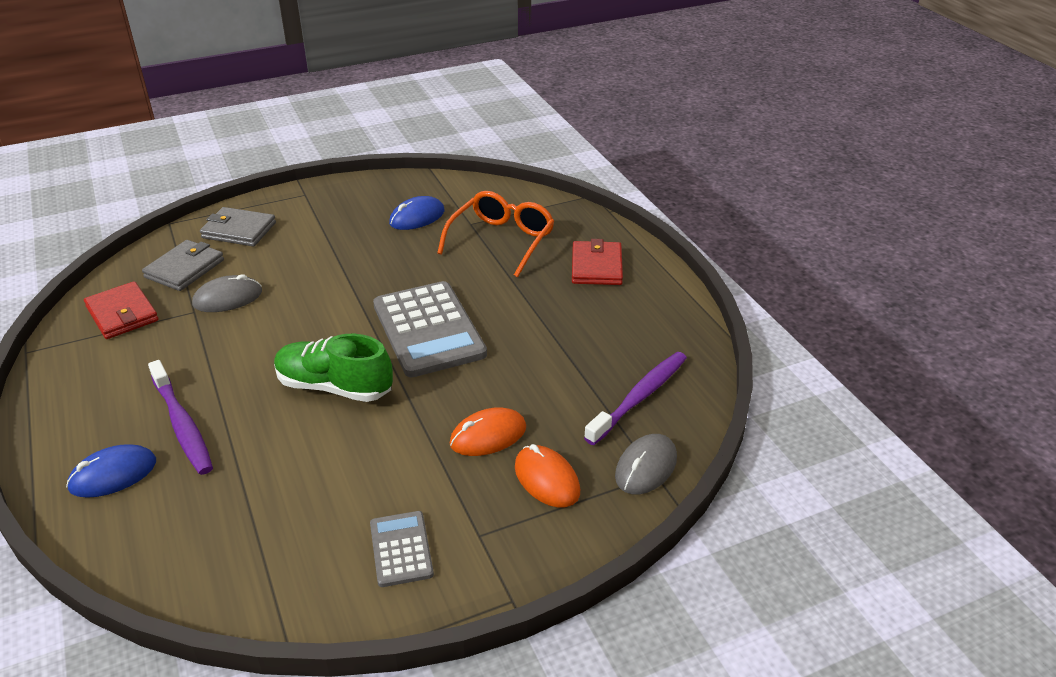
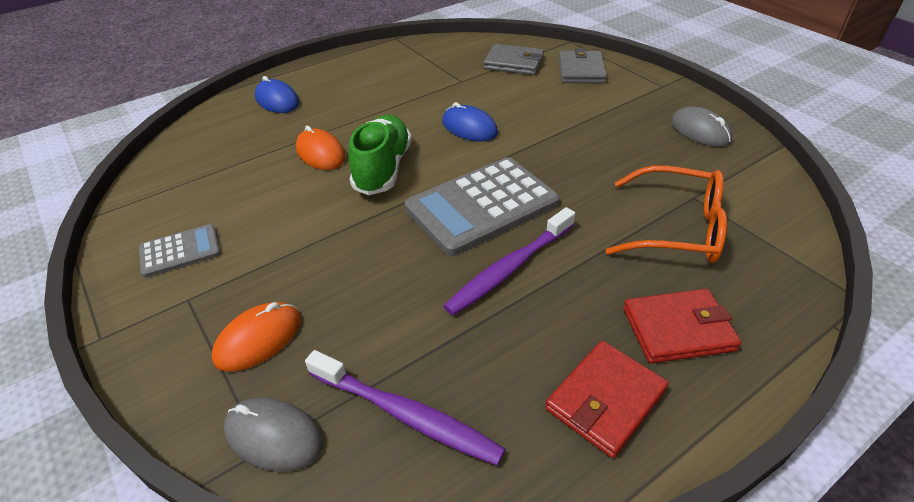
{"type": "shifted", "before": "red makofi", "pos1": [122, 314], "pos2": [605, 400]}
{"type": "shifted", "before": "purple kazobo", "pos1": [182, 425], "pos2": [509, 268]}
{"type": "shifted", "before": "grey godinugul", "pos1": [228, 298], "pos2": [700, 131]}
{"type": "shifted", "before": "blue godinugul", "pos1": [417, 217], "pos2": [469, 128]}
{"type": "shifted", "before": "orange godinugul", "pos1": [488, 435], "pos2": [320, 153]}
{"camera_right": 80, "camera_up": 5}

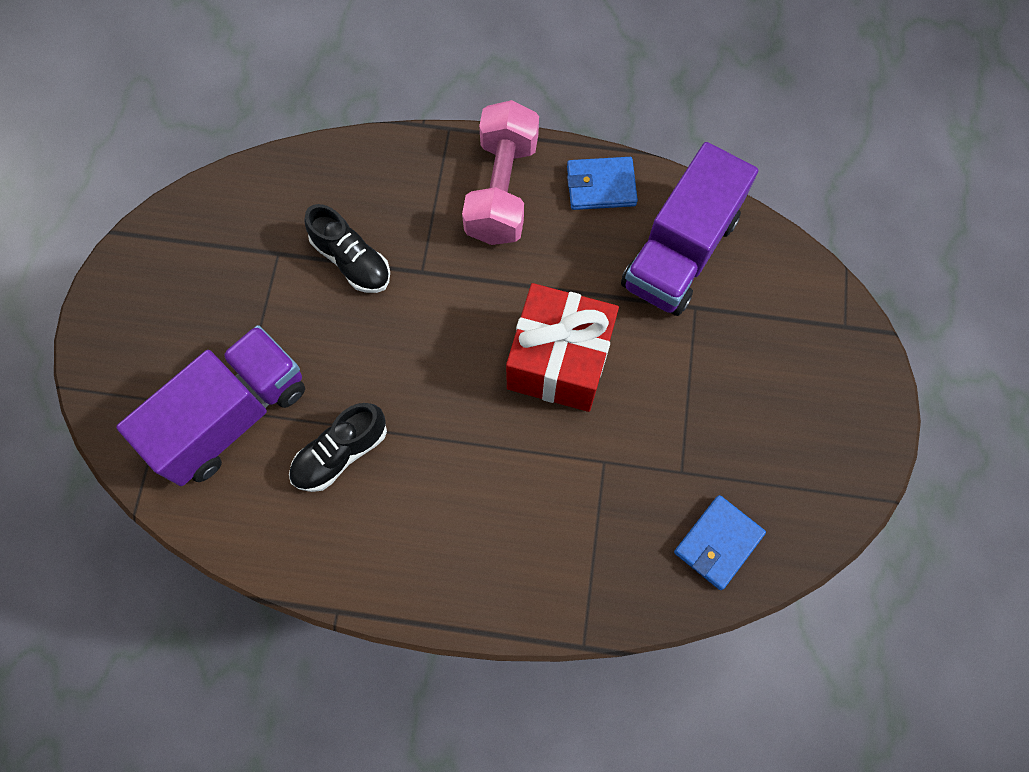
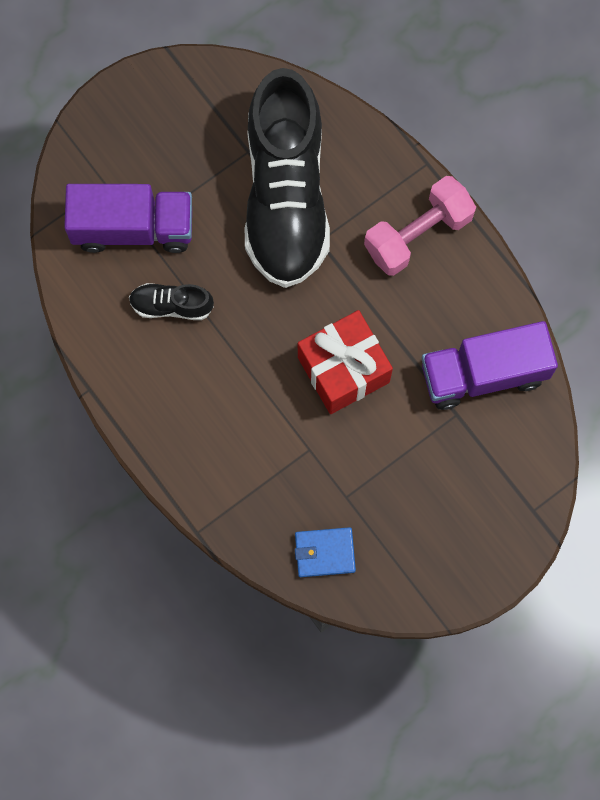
{"type": "scaled", "before": "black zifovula", "pos1": [352, 260], "pos2": [286, 196], "scale": 2.45}
{"type": "gone", "before": "blue makofi", "pos1": [601, 186]}
{"camera_right": 45, "camera_up": 5}

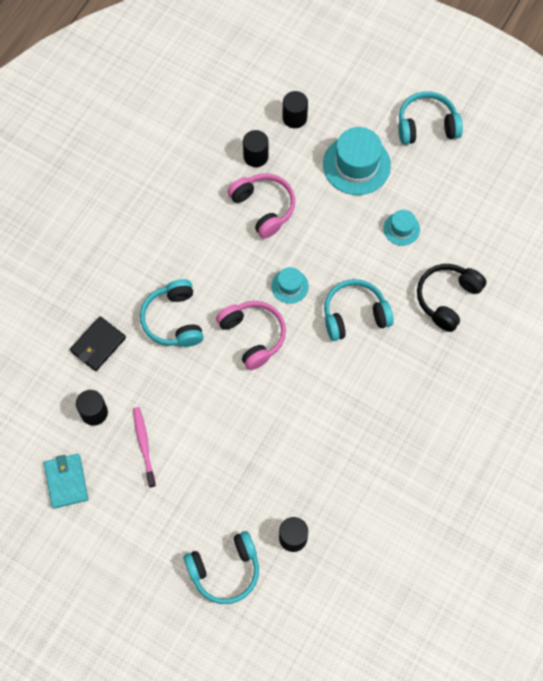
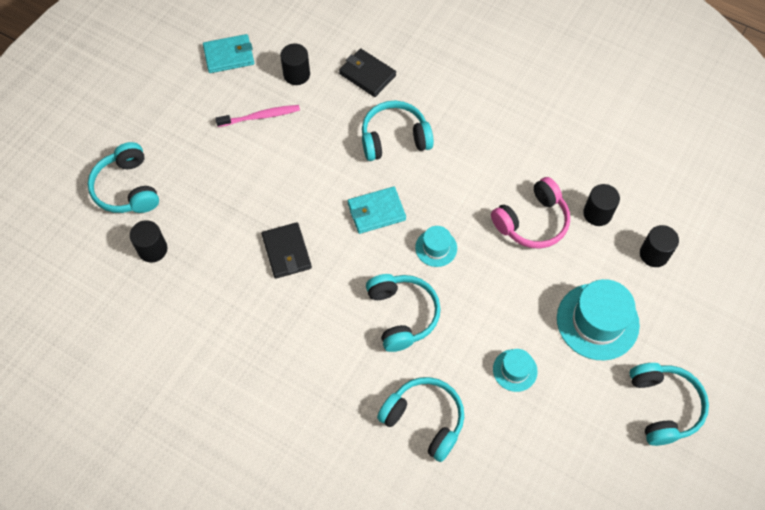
{"type": "swapped", "before": "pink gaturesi", "after": "turquoise makofi", "pos1": [253, 336], "pos2": [376, 211]}
{"type": "repainted", "before": "black gaturesi", "after": "turquoise gaturesi", "pos1": [447, 298], "pos2": [424, 420]}
{"type": "new", "after": "black makofi", "pos2": [286, 252]}
{"camera_right": 90, "camera_up": -5}

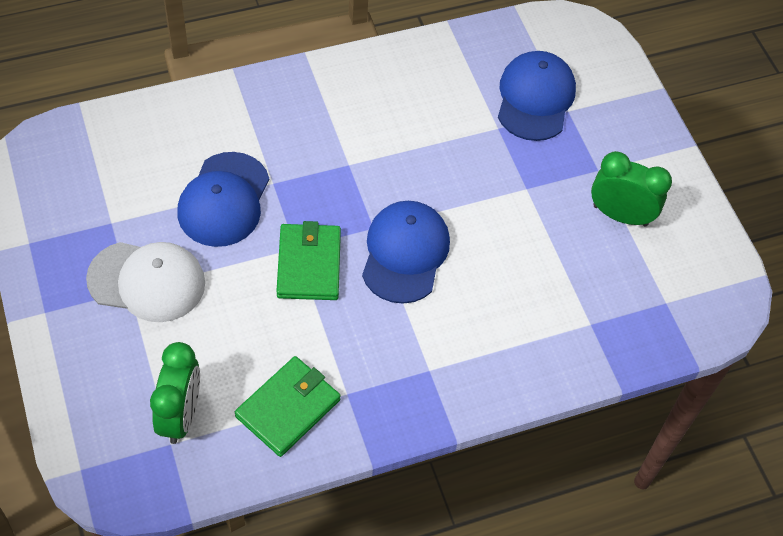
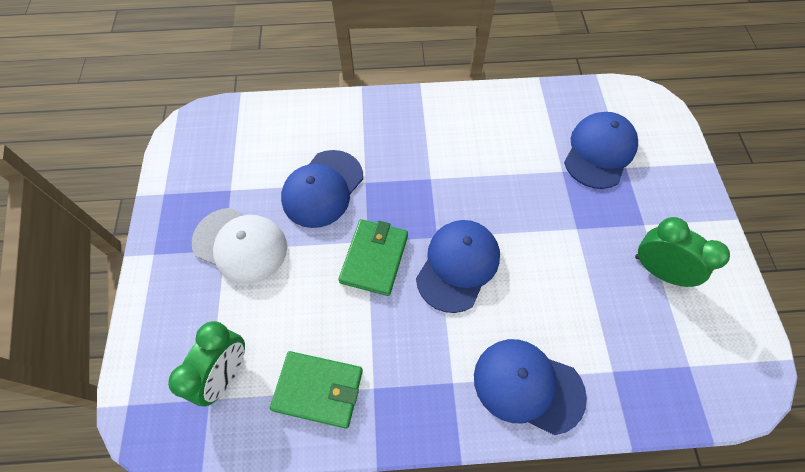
{"type": "rotated", "before": "green makofi", "pos1": [288, 408], "pos2": [318, 390], "turn": 45}
{"type": "new", "after": "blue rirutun", "pos2": [527, 386]}
{"camera_right": 20, "camera_up": 5}

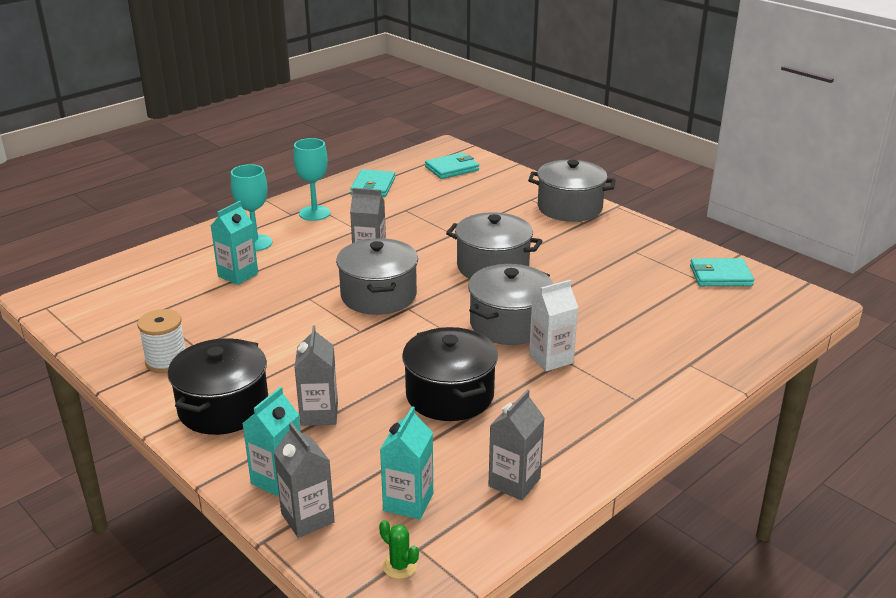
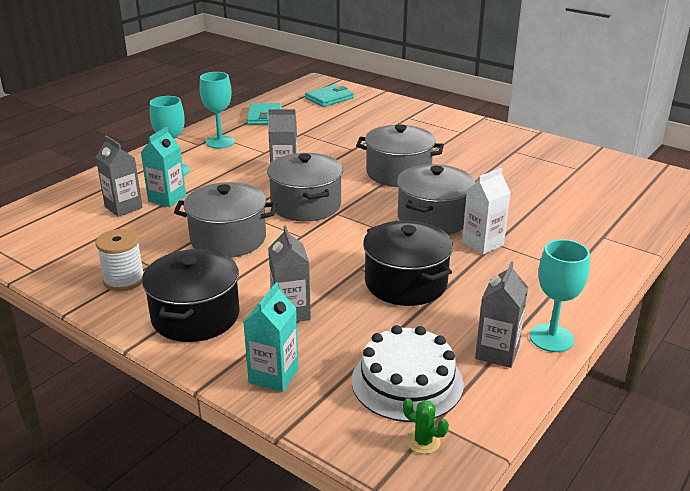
{"type": "shifted", "before": "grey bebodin", "pos1": [307, 518], "pos2": [123, 207]}
{"type": "swapped", "before": "turquoise bebodin", "after": "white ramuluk", "pos1": [408, 502], "pos2": [407, 382]}
{"type": "shifted", "before": "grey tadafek", "pos1": [569, 208], "pos2": [228, 239]}
{"type": "gone", "before": "turquoise makofi", "pos1": [720, 276]}
{"type": "new", "after": "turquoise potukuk", "pos2": [551, 338]}
{"camera_right": -10, "camera_up": 0}

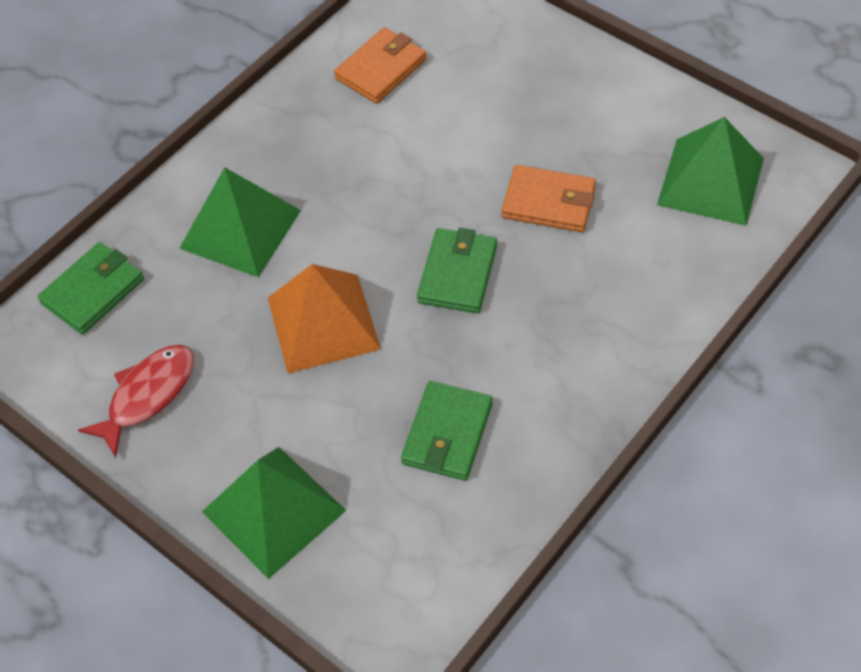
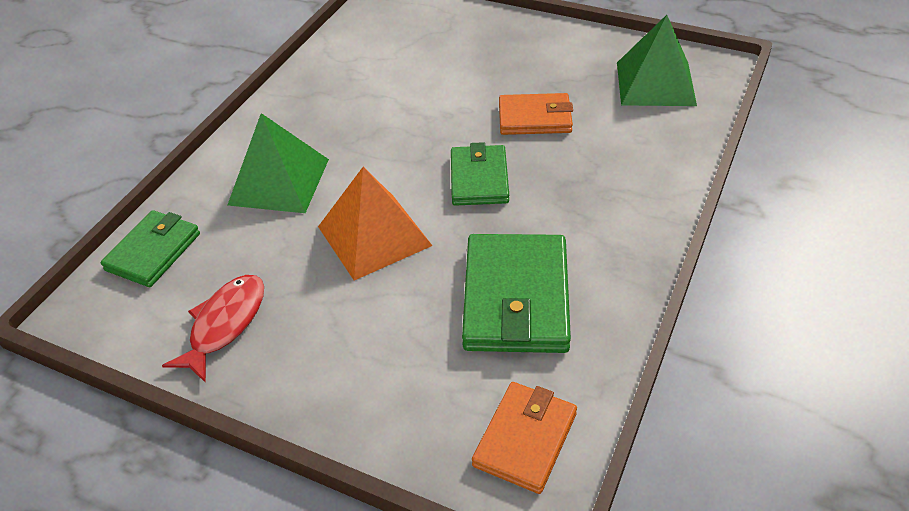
{"type": "gone", "before": "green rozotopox", "pos1": [273, 510]}
{"type": "shifted", "before": "orange makofi", "pos1": [381, 69], "pos2": [525, 439]}
{"type": "scaled", "before": "green makofi", "pos1": [447, 433], "pos2": [516, 298], "scale": 1.58}
{"camera_right": -15, "camera_up": -10}

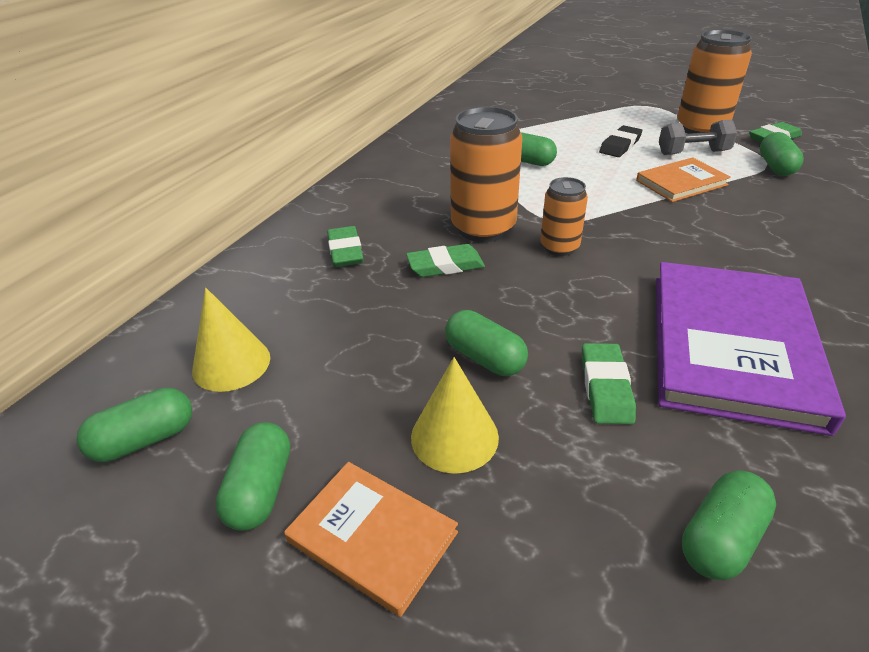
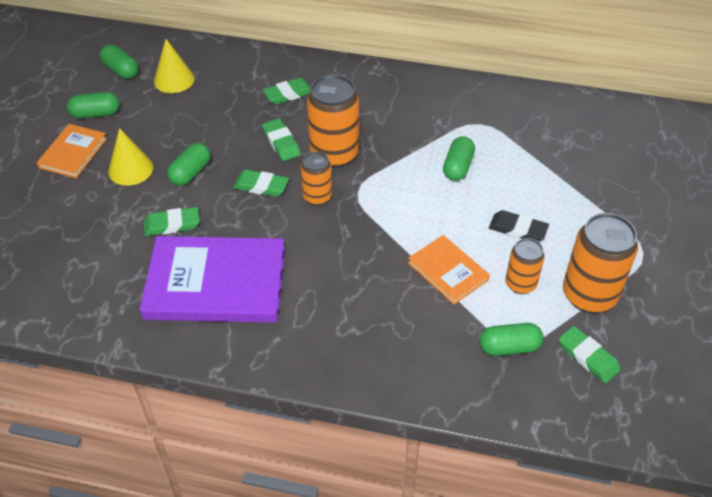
{"type": "swapped", "before": "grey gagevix", "after": "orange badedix", "pos1": [693, 153], "pos2": [520, 284]}
{"type": "gone", "before": "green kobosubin", "pos1": [720, 538]}
{"type": "new", "after": "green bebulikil", "pos2": [261, 186]}
{"camera_right": 75, "camera_up": 10}

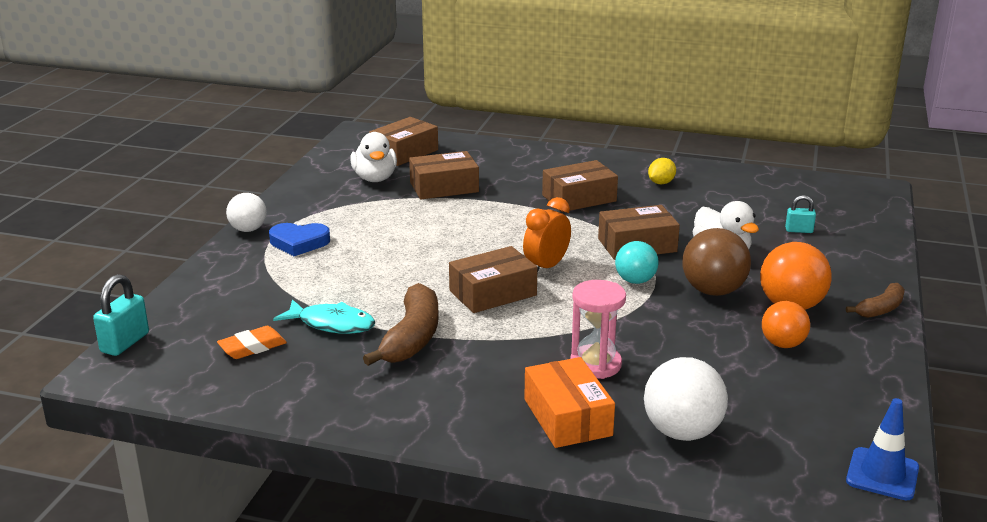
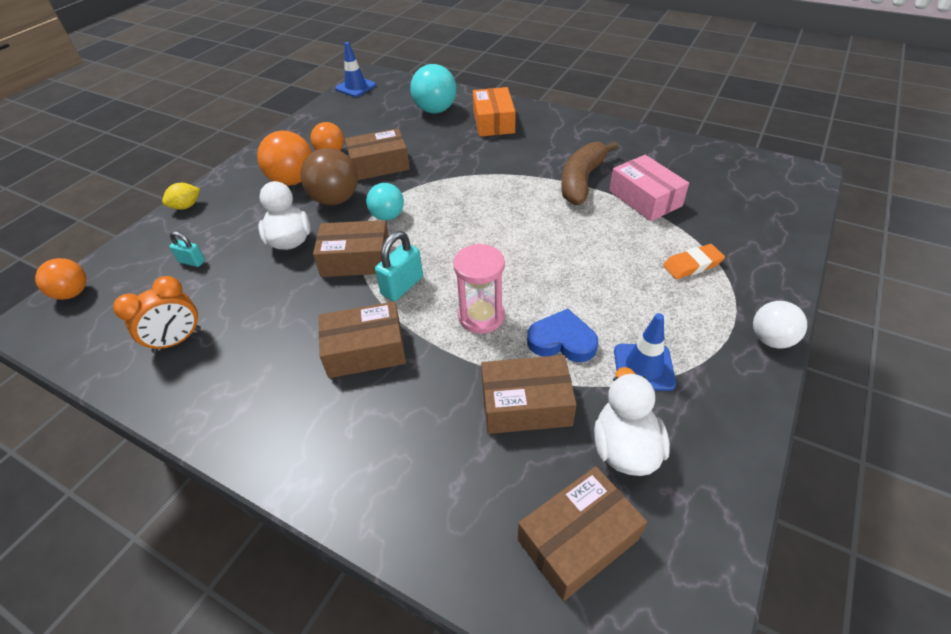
{"type": "shifted", "before": "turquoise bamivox", "pos1": [125, 343], "pos2": [402, 286]}
{"type": "shifted", "before": "orange bebulikil", "pos1": [252, 347], "pos2": [692, 265]}
{"type": "shifted", "before": "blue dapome", "pos1": [299, 242], "pos2": [562, 341]}
{"type": "swapped", "before": "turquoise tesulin", "after": "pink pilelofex", "pos1": [332, 324], "pos2": [645, 198]}
{"type": "shifted", "before": "brown pilelofex", "pos1": [493, 293], "pos2": [379, 165]}
{"type": "shifted", "before": "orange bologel", "pos1": [546, 267], "pos2": [177, 340]}
{"type": "shifted", "before": "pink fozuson", "pos1": [595, 364], "pos2": [481, 316]}
{"type": "repainted", "before": "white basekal", "after": "turquoise basekal", "pos1": [682, 432], "pos2": [435, 110]}
{"type": "shifted", "before": "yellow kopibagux", "pos1": [661, 183], "pos2": [186, 206]}
{"type": "gone", "before": "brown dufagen", "pos1": [880, 309]}
{"type": "new", "after": "orange basekal", "pos2": [73, 293]}
{"type": "new", "after": "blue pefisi", "pos2": [643, 367]}
{"camera_right": -165, "camera_up": 20}

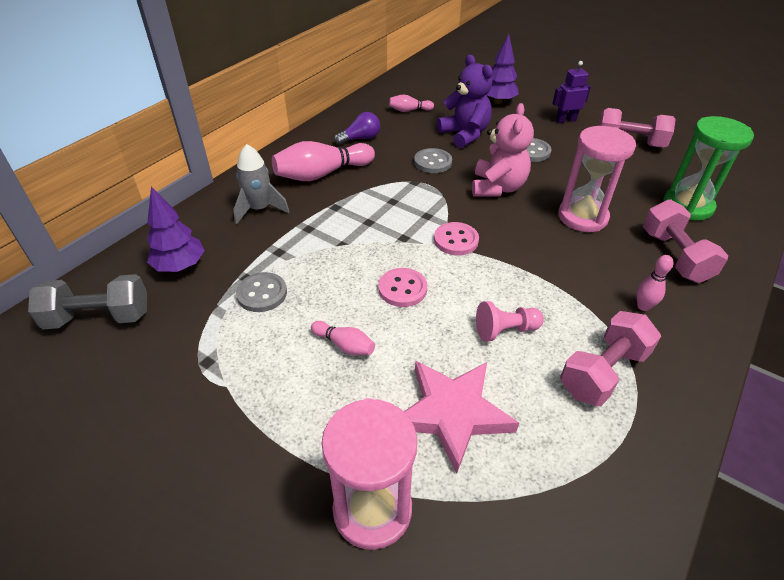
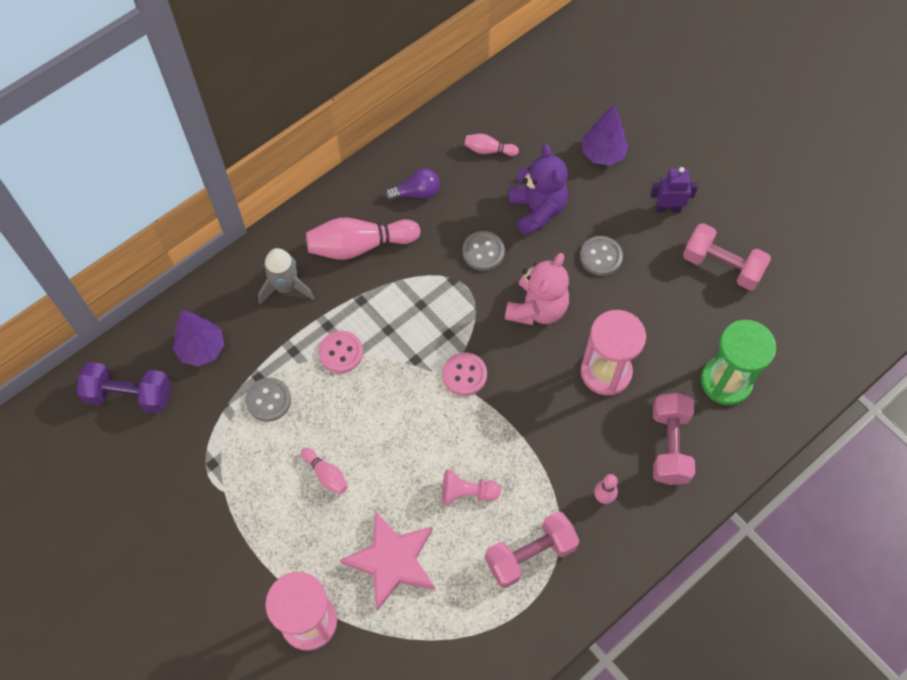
{"type": "repainted", "before": "grey gagevix", "after": "purple gagevix", "pos1": [99, 317], "pos2": [129, 395]}
{"type": "shifted", "before": "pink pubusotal", "pos1": [402, 289], "pos2": [341, 352]}
{"camera_right": 15, "camera_up": 20}

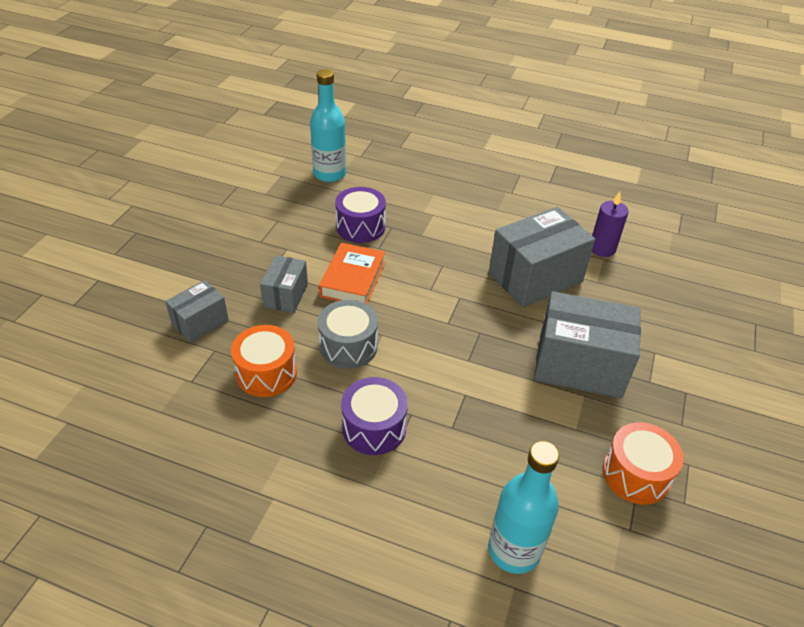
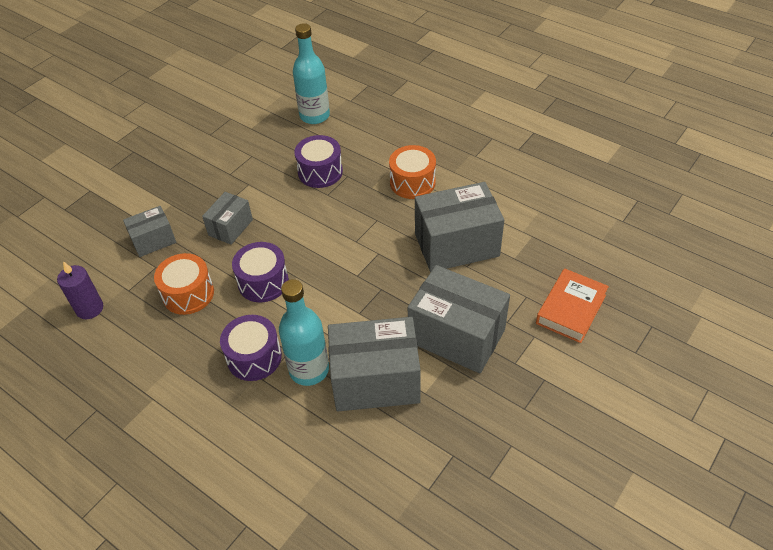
{"type": "repainted", "before": "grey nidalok", "after": "purple nidalok", "pos1": [348, 346], "pos2": [263, 282]}
{"type": "shifted", "before": "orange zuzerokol", "pos1": [353, 279], "pos2": [571, 309]}
{"type": "shifted", "before": "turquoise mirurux", "pos1": [514, 550], "pos2": [309, 370]}
{"type": "shifted", "before": "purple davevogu", "pos1": [602, 248], "pos2": [89, 308]}
{"type": "shifted", "before": "orange nidalok", "pos1": [636, 474], "pos2": [412, 182]}
{"type": "new", "after": "grey pilelofex", "pos2": [375, 381]}
{"camera_right": 20, "camera_up": 5}

